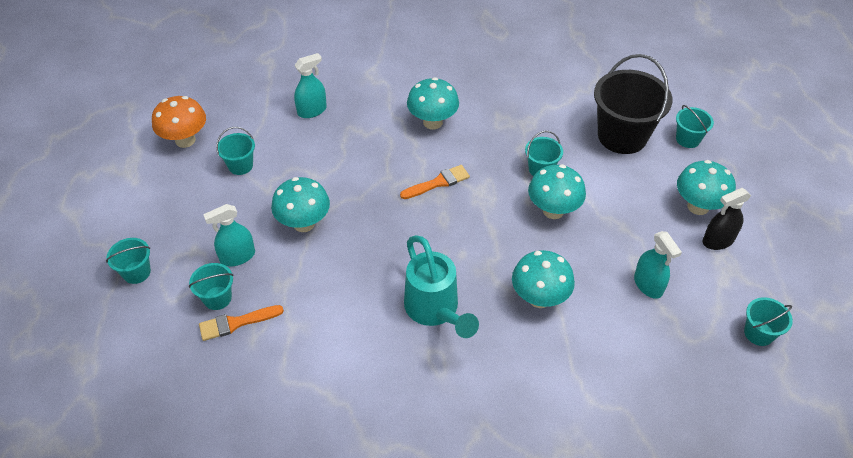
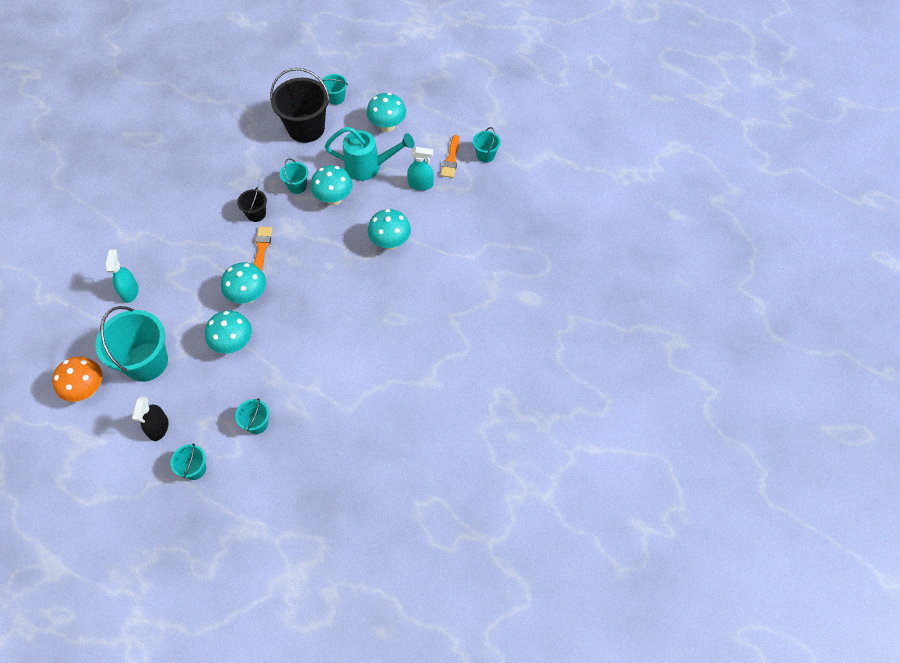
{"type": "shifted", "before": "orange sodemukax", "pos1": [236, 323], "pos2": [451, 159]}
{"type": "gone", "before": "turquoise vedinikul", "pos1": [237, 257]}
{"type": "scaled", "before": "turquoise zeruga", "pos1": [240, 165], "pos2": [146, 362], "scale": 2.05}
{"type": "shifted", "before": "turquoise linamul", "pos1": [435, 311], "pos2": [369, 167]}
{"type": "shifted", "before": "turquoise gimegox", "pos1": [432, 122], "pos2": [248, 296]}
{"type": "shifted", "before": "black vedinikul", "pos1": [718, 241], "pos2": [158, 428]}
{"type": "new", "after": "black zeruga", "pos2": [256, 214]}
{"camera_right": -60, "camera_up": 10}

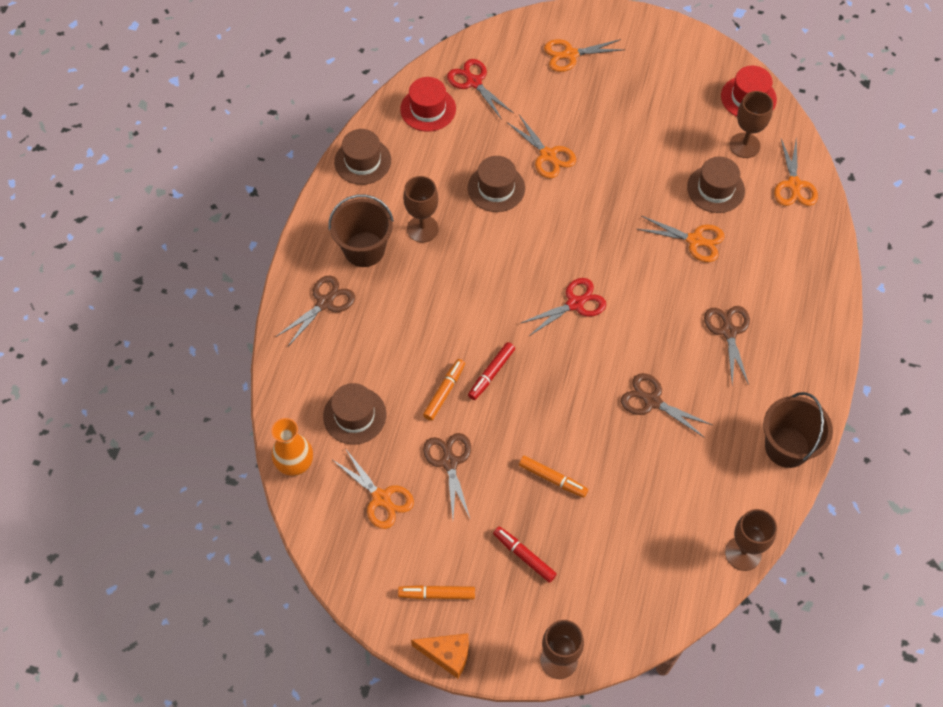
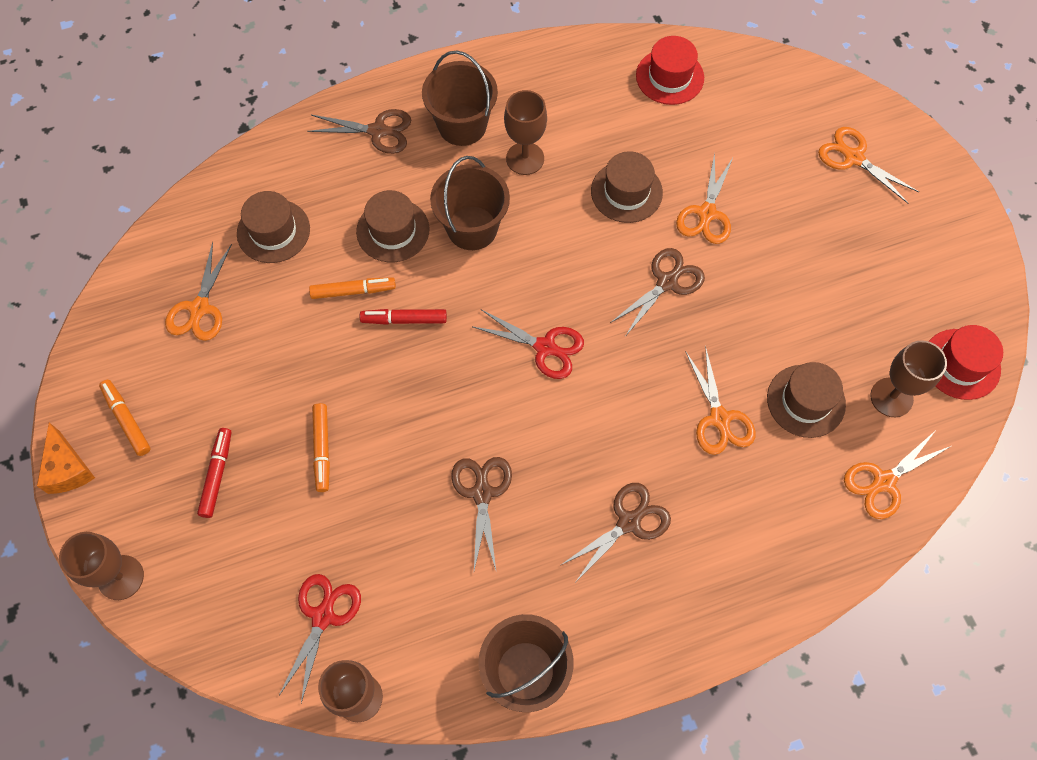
{"type": "gone", "before": "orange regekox", "pos1": [295, 465]}
{"type": "shifted", "before": "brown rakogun", "pos1": [362, 161], "pos2": [393, 230]}
{"type": "shifted", "before": "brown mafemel", "pos1": [449, 462], "pos2": [667, 282]}
{"type": "shifted", "before": "red mafemel", "pos1": [474, 82], "pos2": [323, 616]}
{"type": "new", "after": "brown zeruga", "pos2": [472, 228]}
{"camera_right": 55, "camera_up": 5}

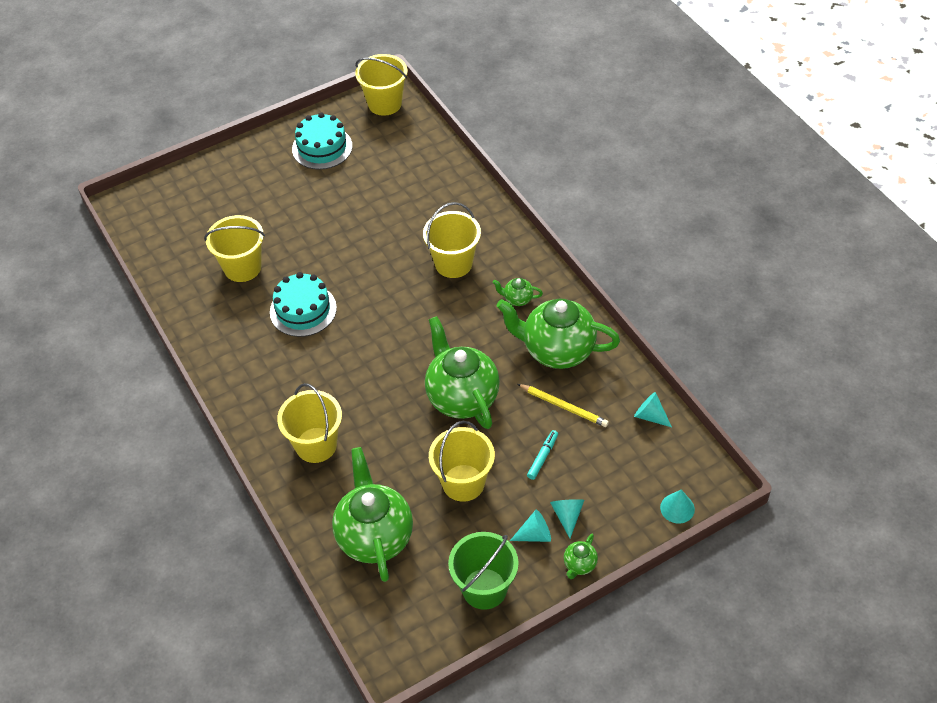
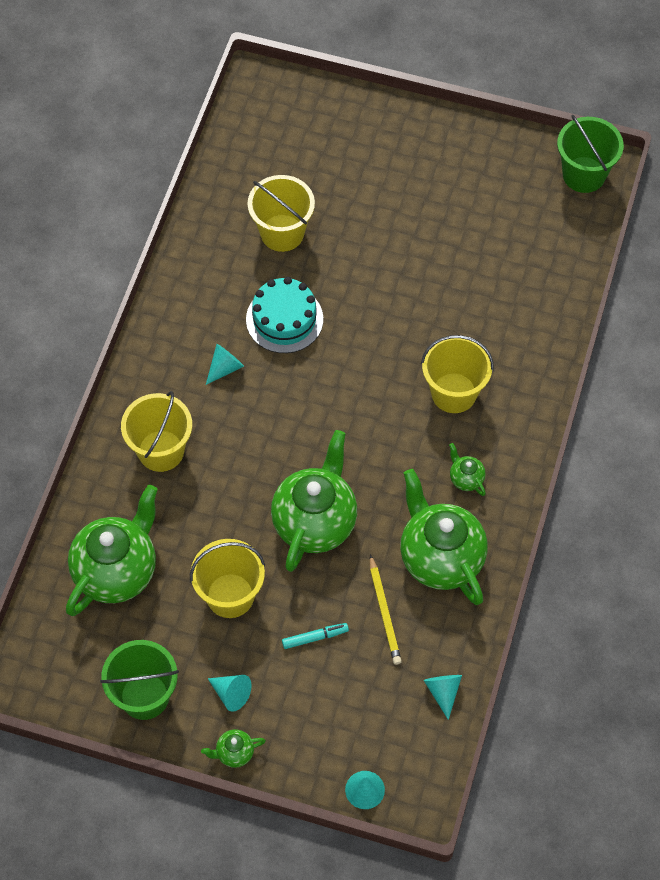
{"type": "gone", "before": "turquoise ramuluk", "pos1": [322, 147]}
{"type": "repainted", "before": "yellow zeruga", "after": "green zeruga", "pos1": [384, 103], "pos2": [584, 175]}
{"type": "shifted", "before": "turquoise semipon", "pos1": [567, 516], "pos2": [225, 368]}
{"camera_right": 45, "camera_up": 10}

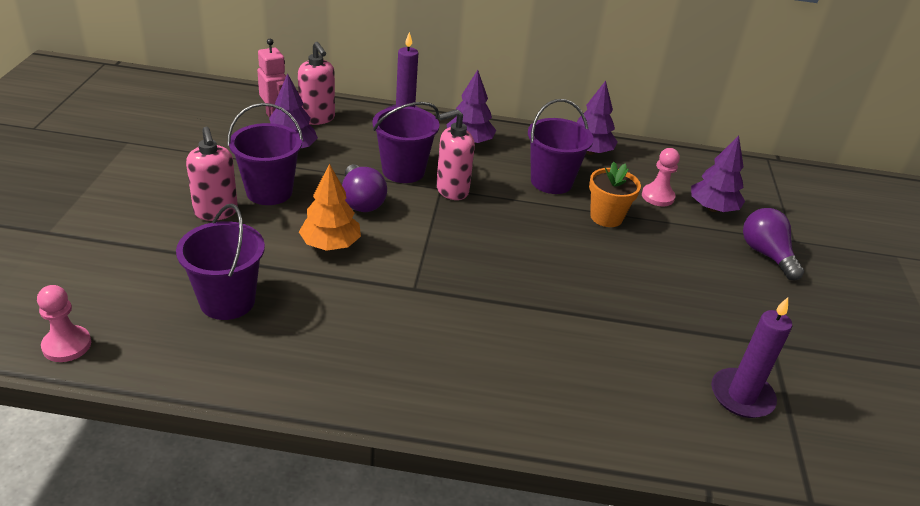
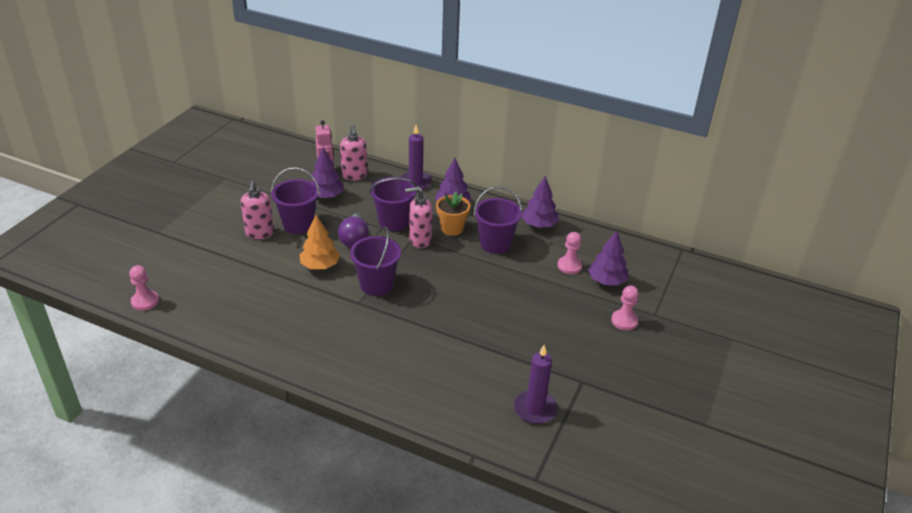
{"type": "shifted", "before": "purple zeruga", "pos1": [227, 301], "pos2": [376, 285]}
{"type": "shifted", "before": "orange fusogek", "pos1": [606, 217], "pos2": [452, 228]}
{"type": "swapped", "before": "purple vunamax", "after": "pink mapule", "pos1": [766, 254], "pos2": [624, 321]}
{"camera_right": 20, "camera_up": 0}

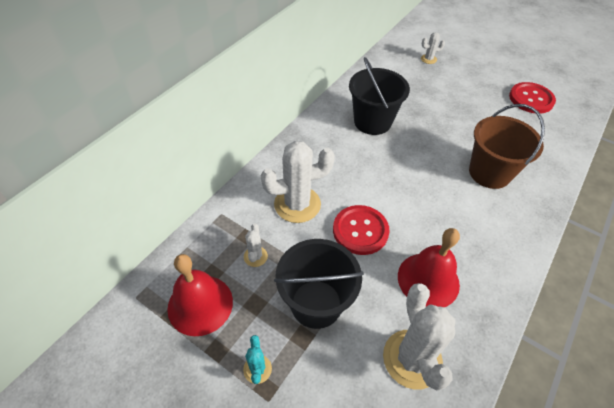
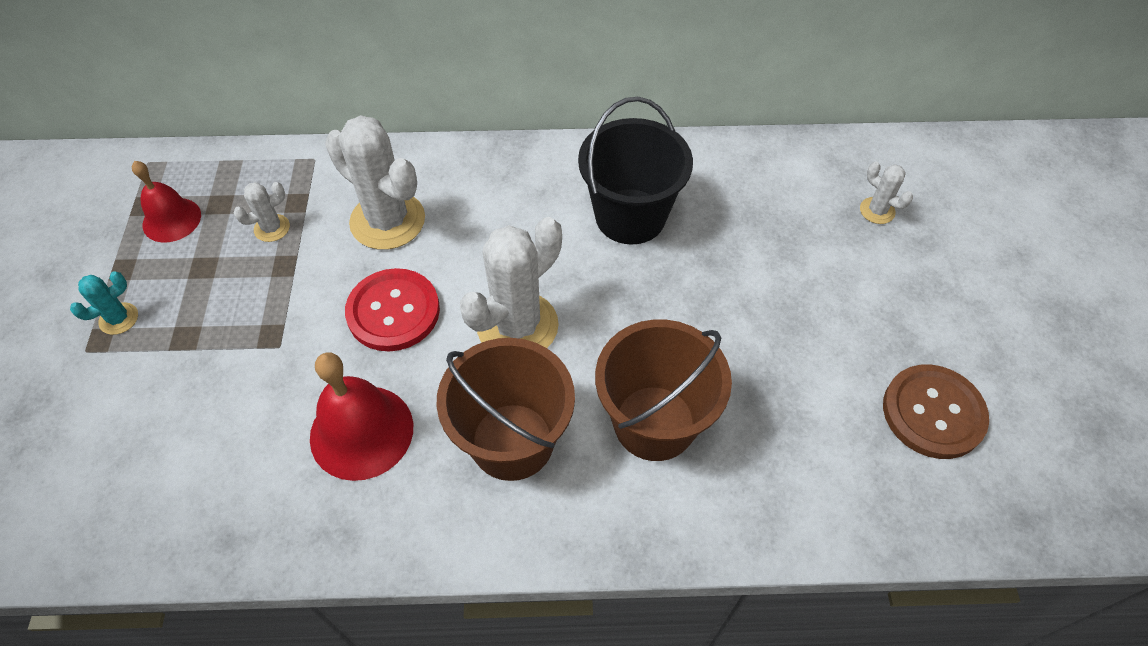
{"type": "scaled", "before": "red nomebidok", "pos1": [200, 304], "pos2": [171, 219], "scale": 0.65}
{"type": "gone", "before": "black zeruga", "pos1": [316, 304]}
{"type": "shifted", "before": "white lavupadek", "pos1": [412, 359], "pos2": [517, 326]}
{"type": "repainted", "before": "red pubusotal", "after": "brown pubusotal", "pos1": [531, 99], "pos2": [933, 413]}
{"type": "new", "after": "brown zeruga", "pos2": [512, 441]}
{"camera_right": 55, "camera_up": 5}

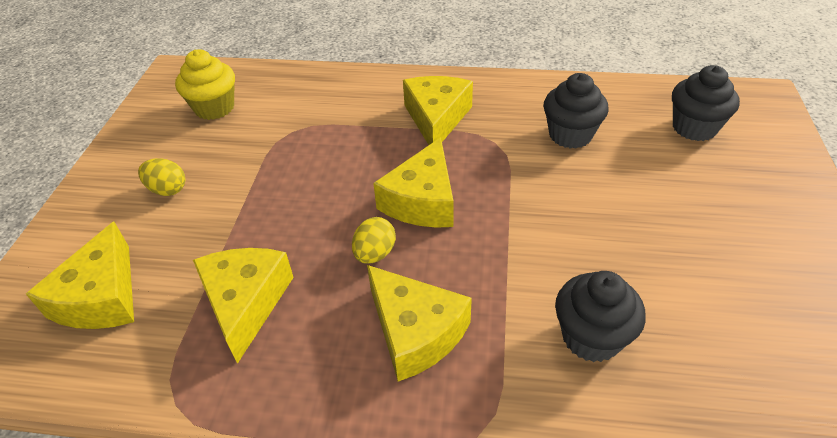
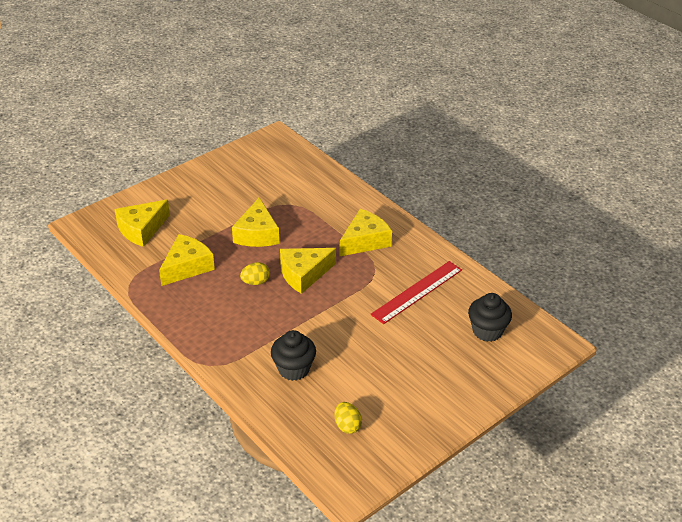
{"type": "shifted", "before": "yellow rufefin", "pos1": [167, 189], "pos2": [347, 426]}
{"type": "gone", "before": "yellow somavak", "pos1": [214, 108]}
{"type": "shifted", "before": "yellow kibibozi", "pos1": [415, 332], "pos2": [257, 234]}
{"type": "swapped", "before": "black somavak", "after": "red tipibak", "pos1": [570, 135], "pos2": [417, 292]}
{"camera_right": 40, "camera_up": -5}

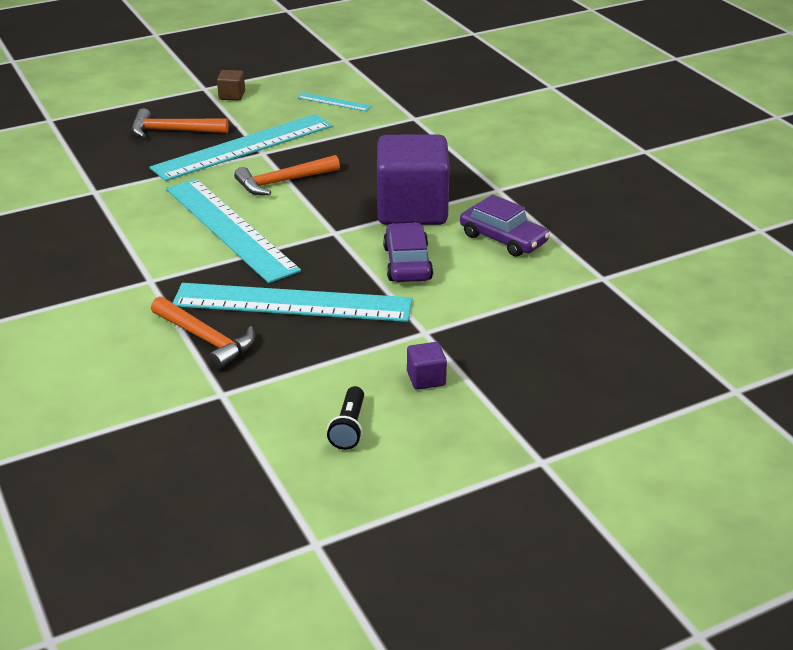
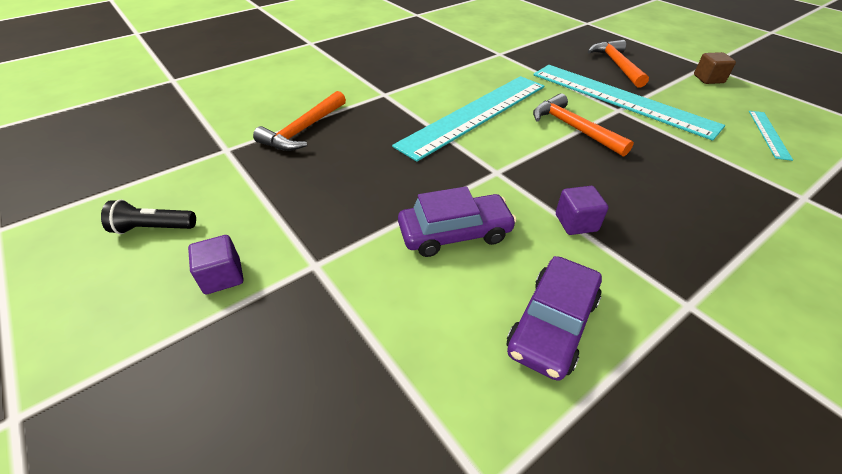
{"type": "gone", "before": "turquoise tipibak", "pos1": [292, 303]}
{"type": "scaled", "before": "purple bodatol", "pos1": [412, 210], "pos2": [576, 223], "scale": 0.4}
{"camera_right": 80, "camera_up": 10}

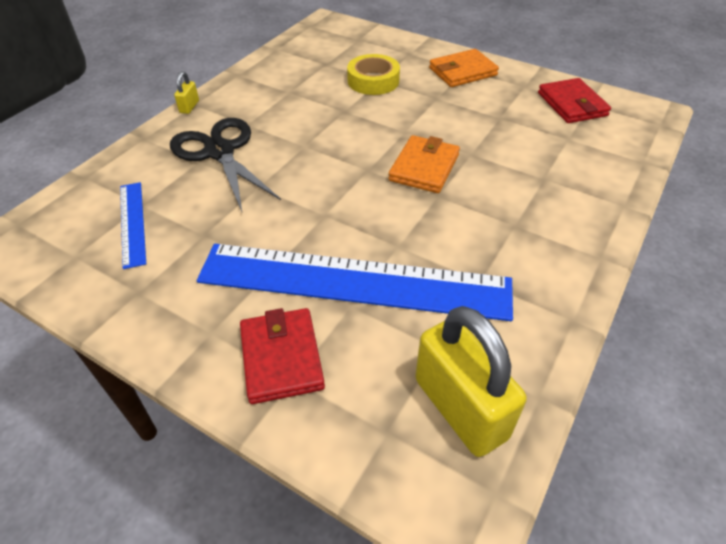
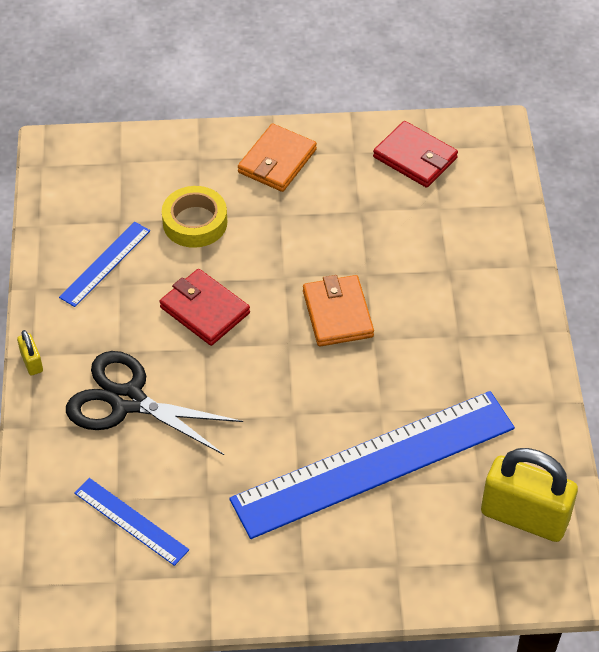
{"type": "shifted", "before": "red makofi", "pos1": [281, 358], "pos2": [204, 310]}
{"type": "new", "after": "blue tipibak", "pos2": [105, 264]}
{"camera_right": -35, "camera_up": 5}

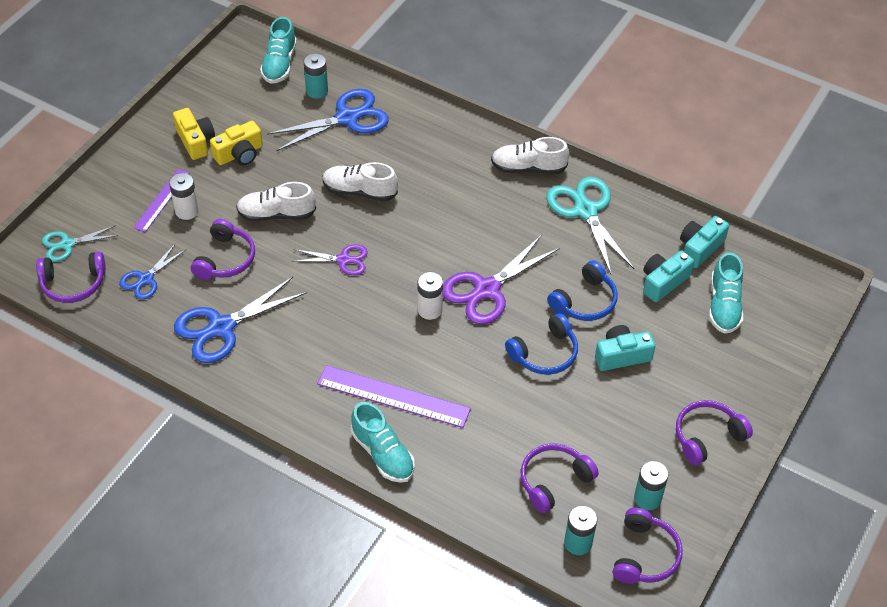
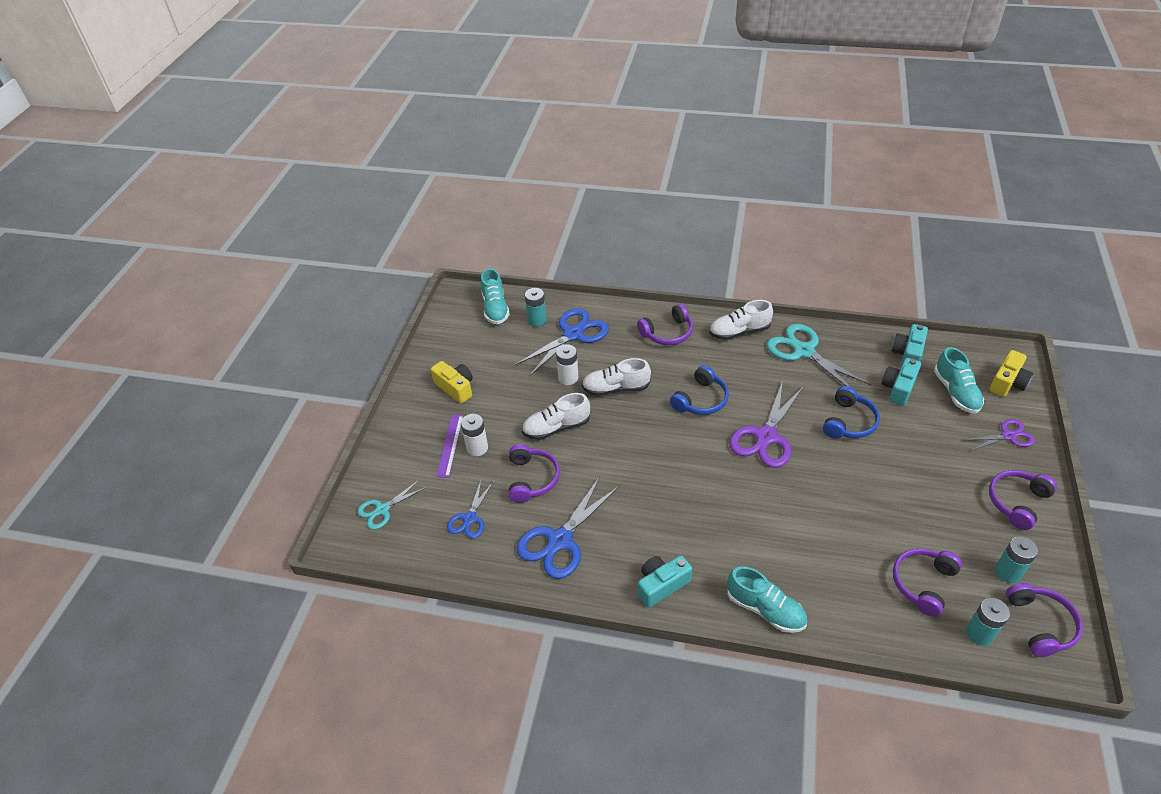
{"type": "shifted", "before": "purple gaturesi", "pos1": [73, 284], "pos2": [667, 333]}
{"type": "shifted", "before": "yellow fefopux", "pos1": [239, 154], "pos2": [1007, 382]}
{"type": "shifted", "before": "purple mafemel", "pos1": [343, 260], "pos2": [1008, 436]}
{"type": "gone", "before": "purple tipibak", "pos1": [393, 396]}
{"type": "shifted", "before": "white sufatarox", "pos1": [430, 310], "pos2": [568, 378]}
{"type": "shifted", "before": "blue gaturesi", "pos1": [545, 353], "pos2": [701, 400]}
{"type": "shifted", "before": "turquoise fefopux", "pos1": [621, 356], "pos2": [661, 585]}
{"camera_right": -15, "camera_up": -5}

